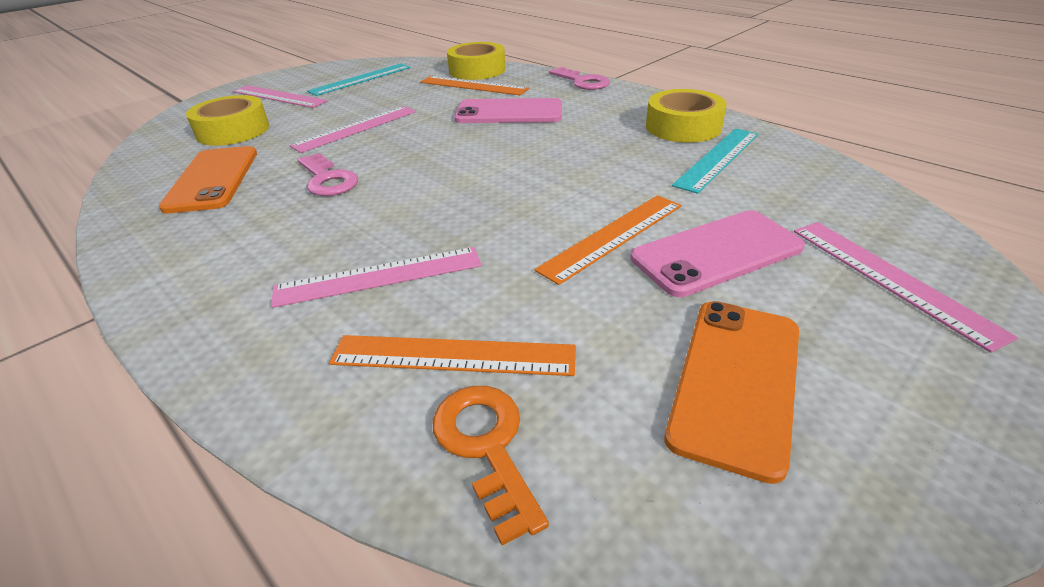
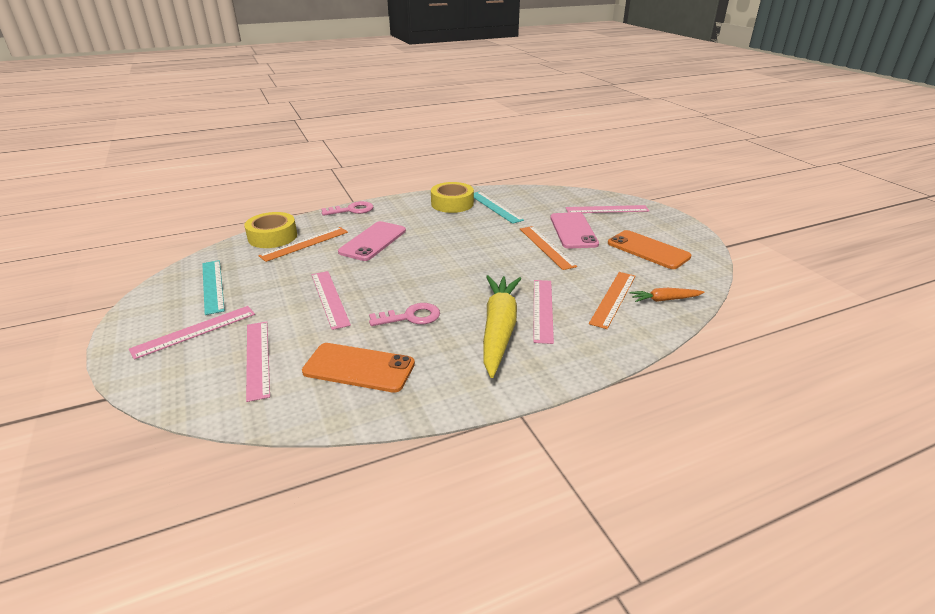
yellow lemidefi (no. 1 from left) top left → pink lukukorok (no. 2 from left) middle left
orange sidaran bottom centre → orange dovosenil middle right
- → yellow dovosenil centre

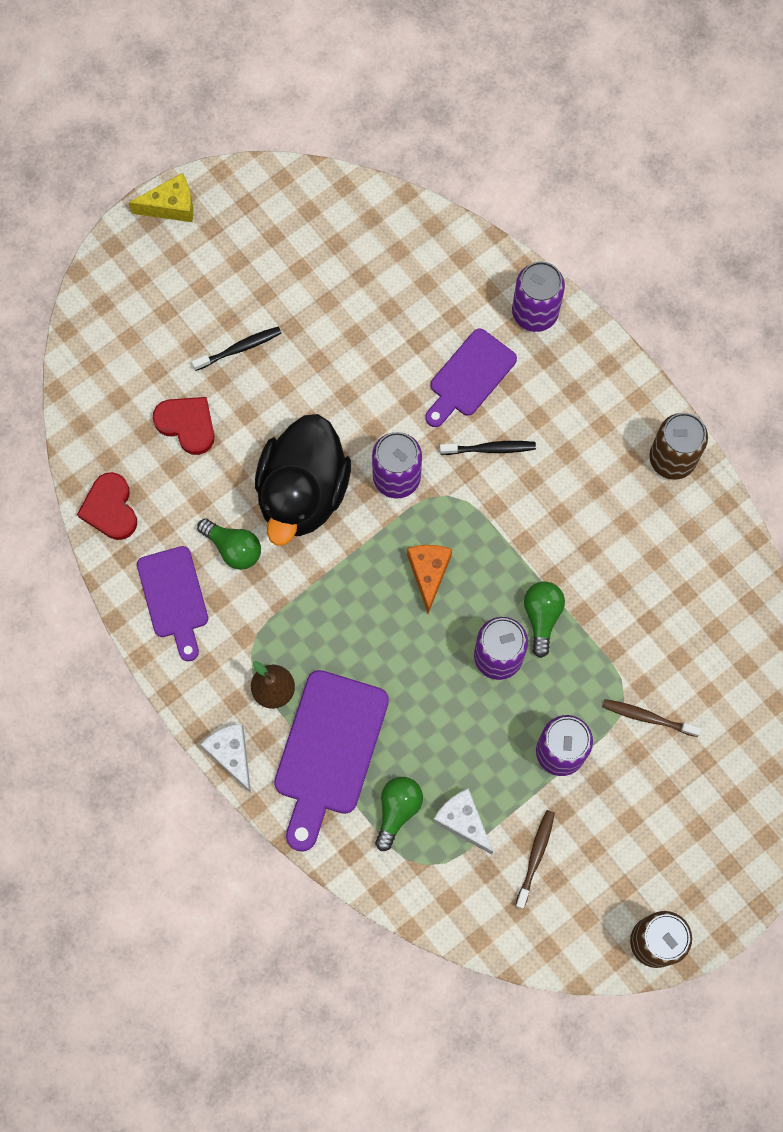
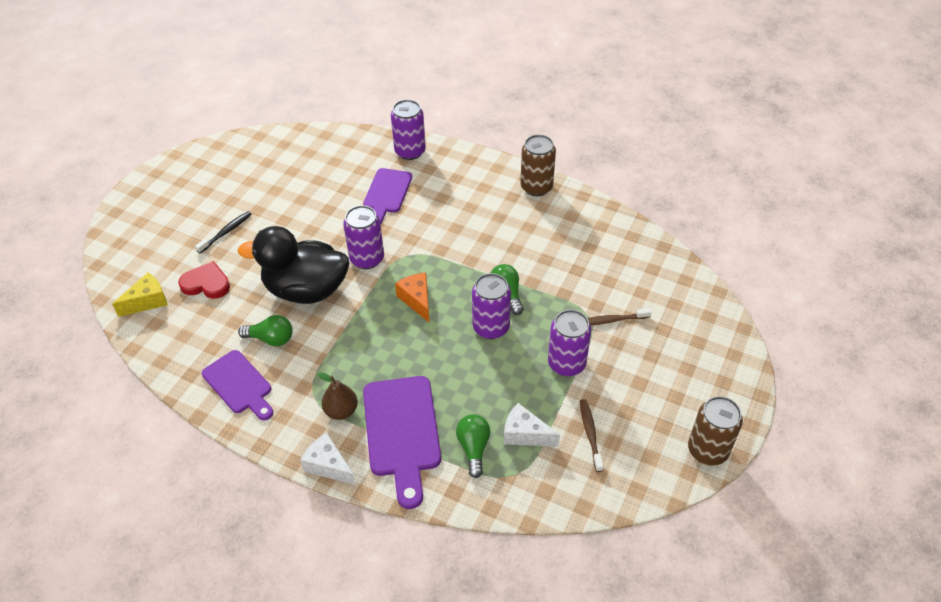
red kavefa (no. 1 from left) middle left → -
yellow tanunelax top left → yellow tanunelax middle left, shifted
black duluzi centre → black duluzi middle left, 105 degrees clockwise
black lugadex (no. 2 from left) centre → -

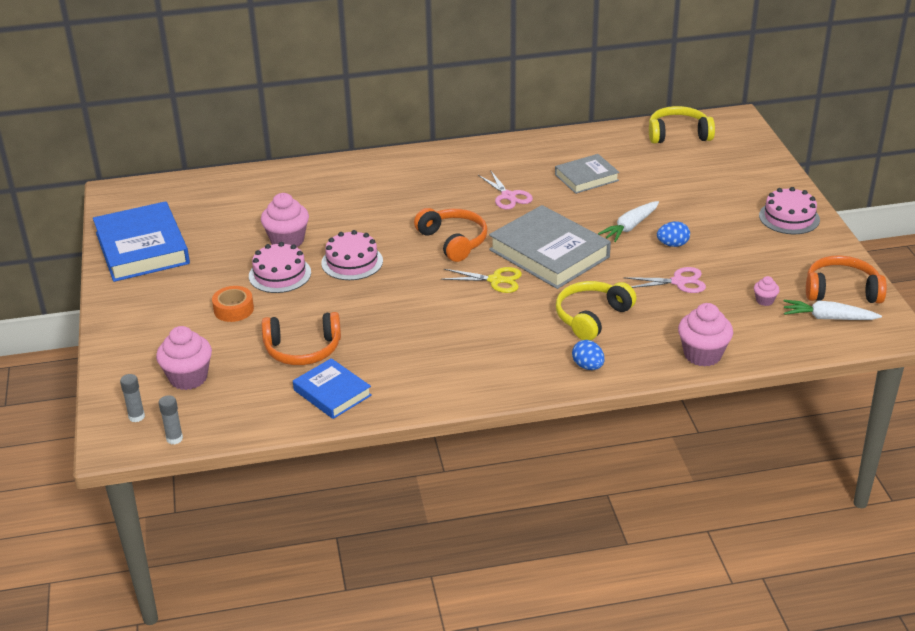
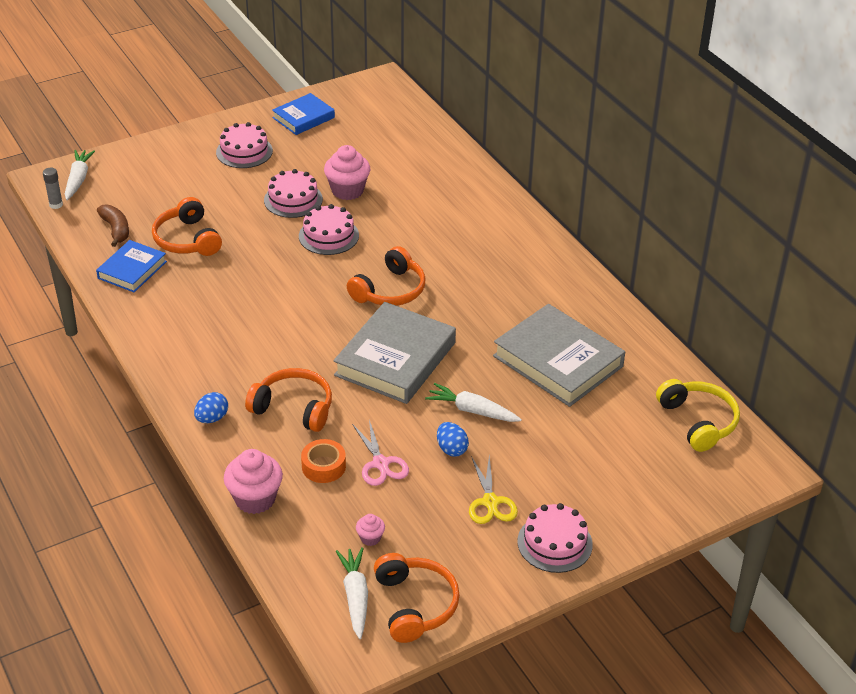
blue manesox (no. 1 from left in the first image) middle left → blue manesox (no. 2 from left) top centre, x0.58
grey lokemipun (no. 1 from left) middle left → white dovosenil (no. 1 from left) top left
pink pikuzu (no. 1 from left) middle left → -
orange lemidefi middle left → orange lemidefi centre, shifted
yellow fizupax centre → yellow fizupax bottom centre, shifted
pink fizupax (no. 1 from left) top centre → -
grey manesox (no. 2 from left) top centre → grey manesox (no. 2 from left) centre, x1.73
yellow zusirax (no. 1 from left) centre → orange zusirax (no. 2 from left) centre
- → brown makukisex top left
- → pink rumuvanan (no. 1 from left) top left

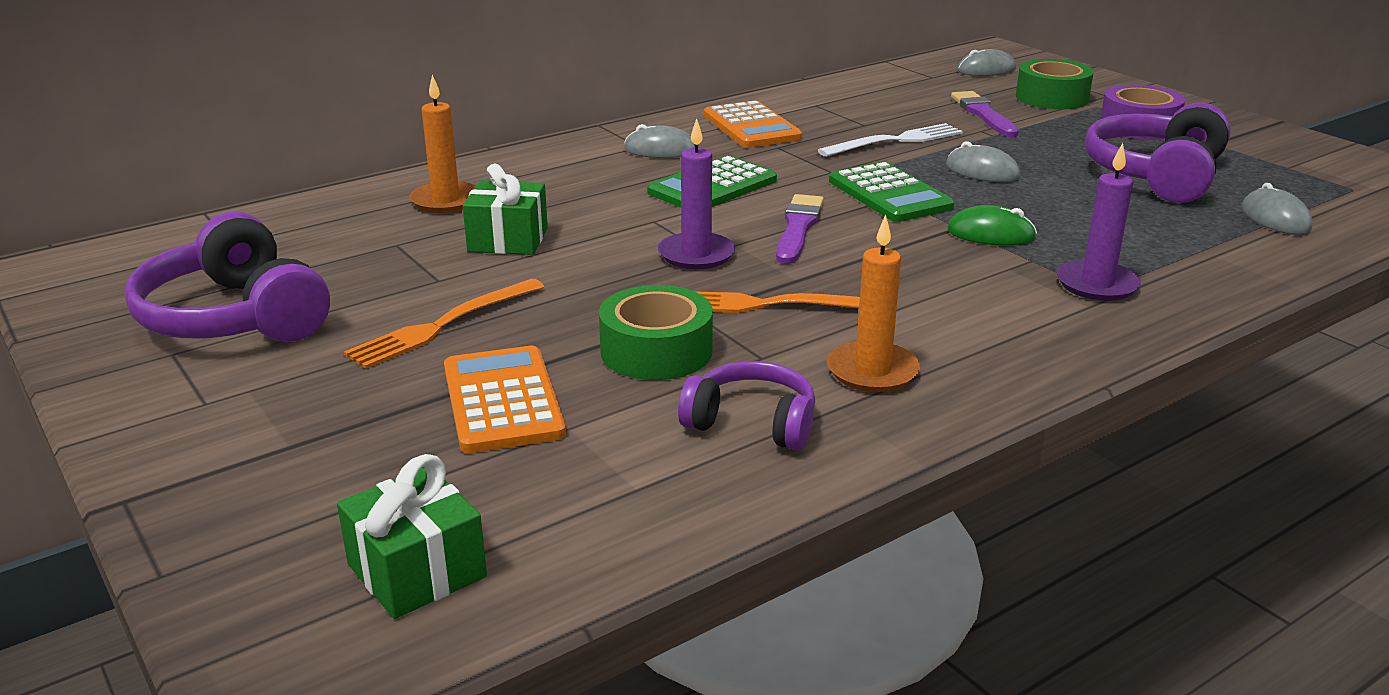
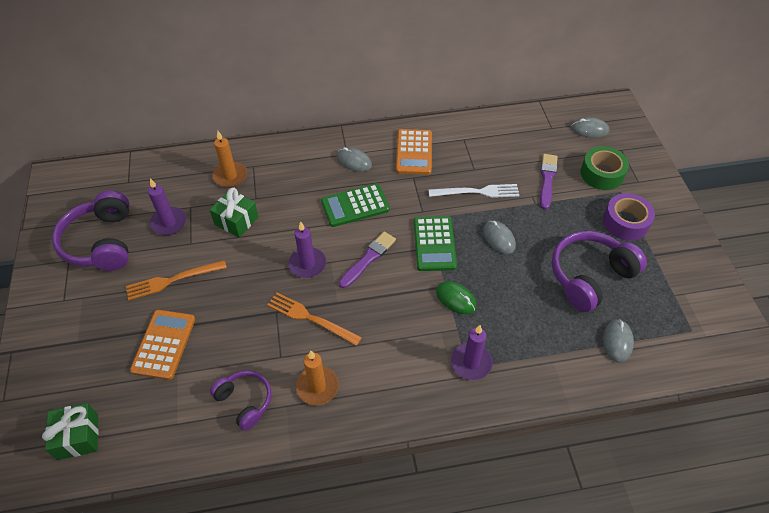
green lemidefi (no. 1 from left) centre → -
- → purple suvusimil (no. 1 from left) middle left

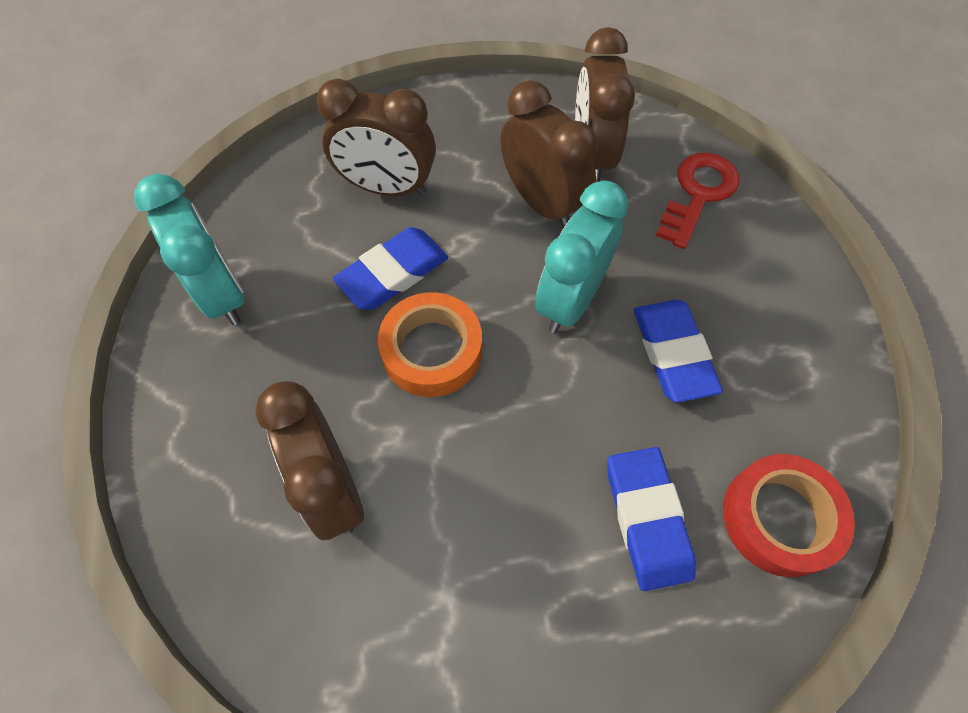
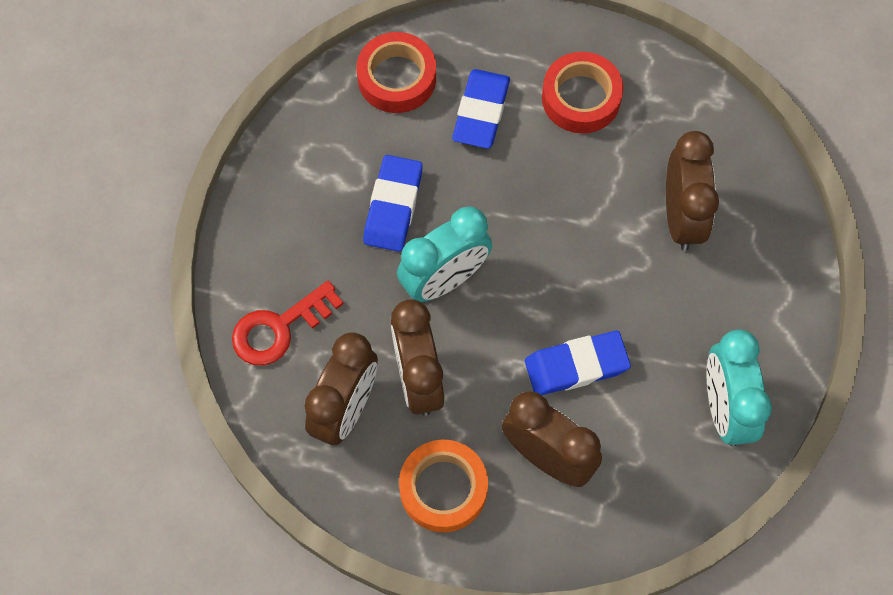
orange lemidefi centre → orange lemidefi bottom centre, shifted
- → red lemidefi (no. 2 from left) top centre

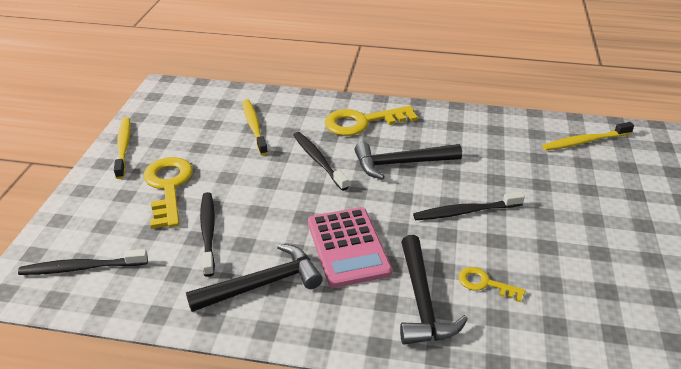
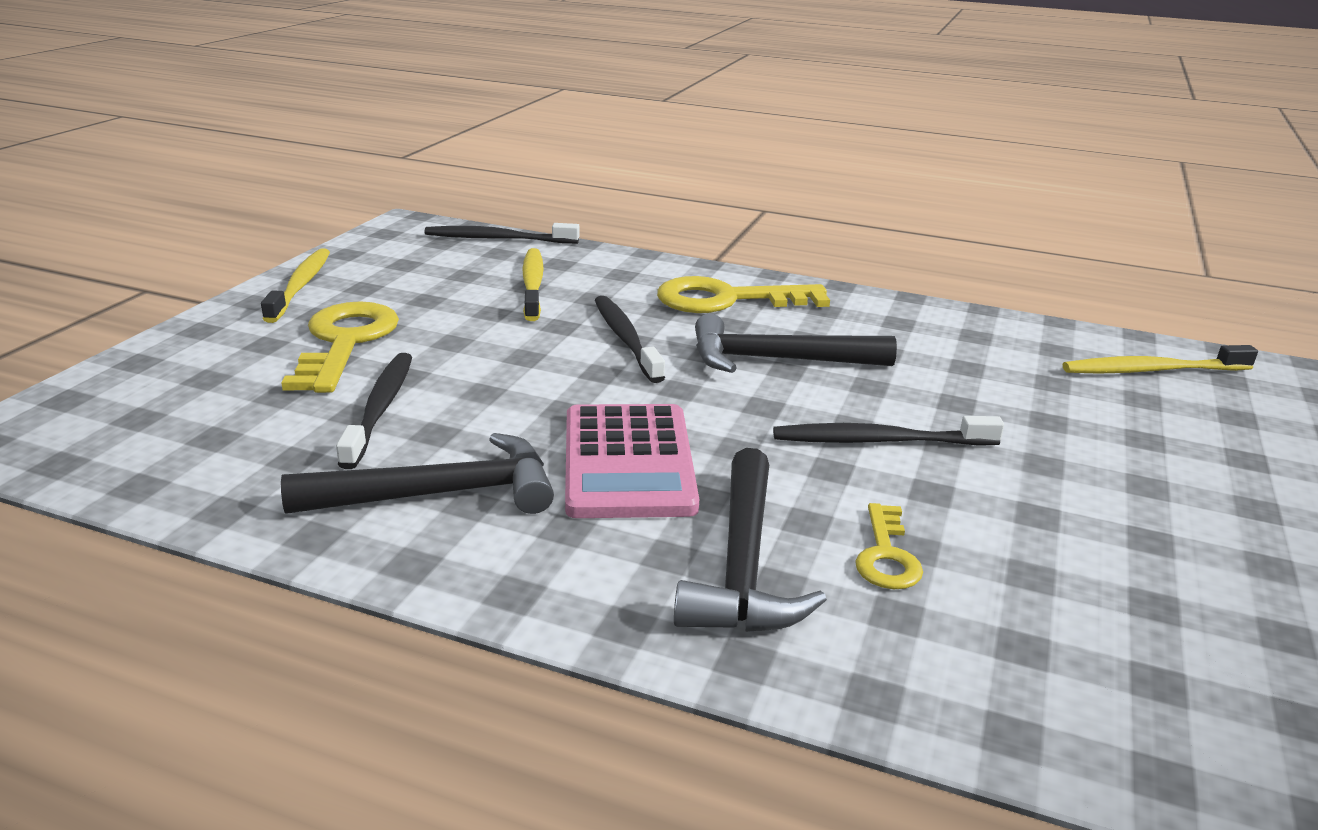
black lugadex (no. 1 from left in the first image) bottom left → black lugadex (no. 2 from left) top centre, shifted
yellow sidaran (no. 3 from left) bottom right → yellow sidaran (no. 3 from left) middle right, 120 degrees counterclockwise

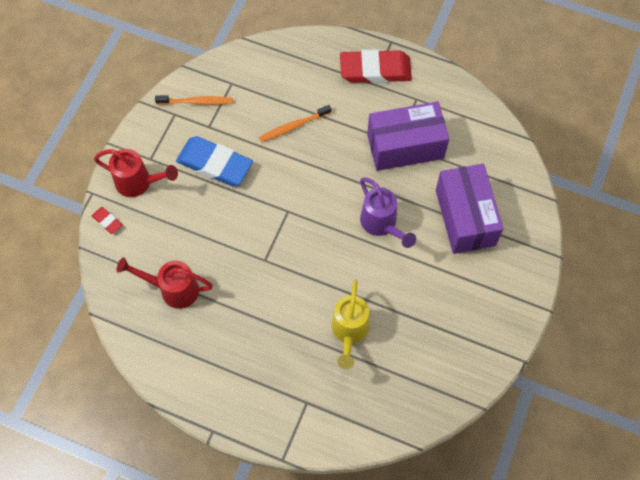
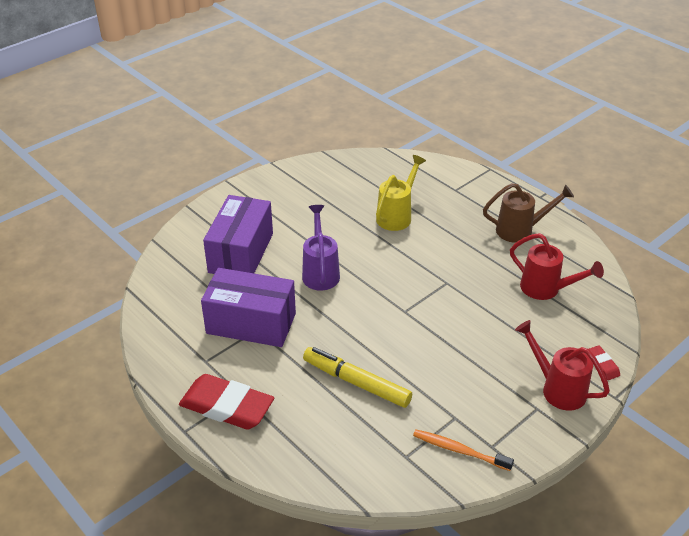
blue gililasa centre → -
orange lugadex (no. 2 from left) top centre → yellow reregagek bottom centre
- → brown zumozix middle right

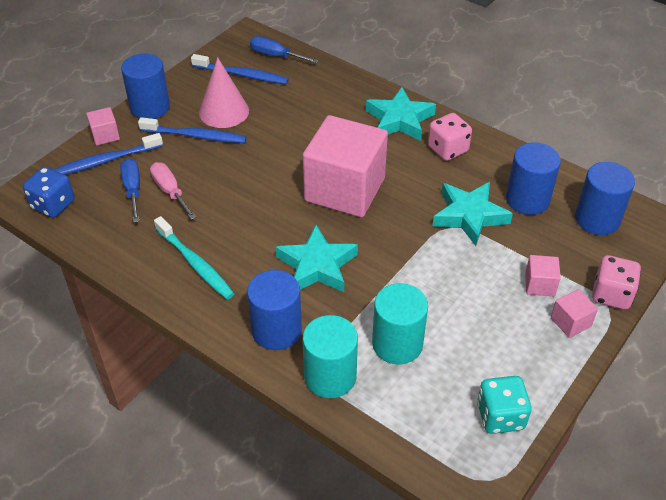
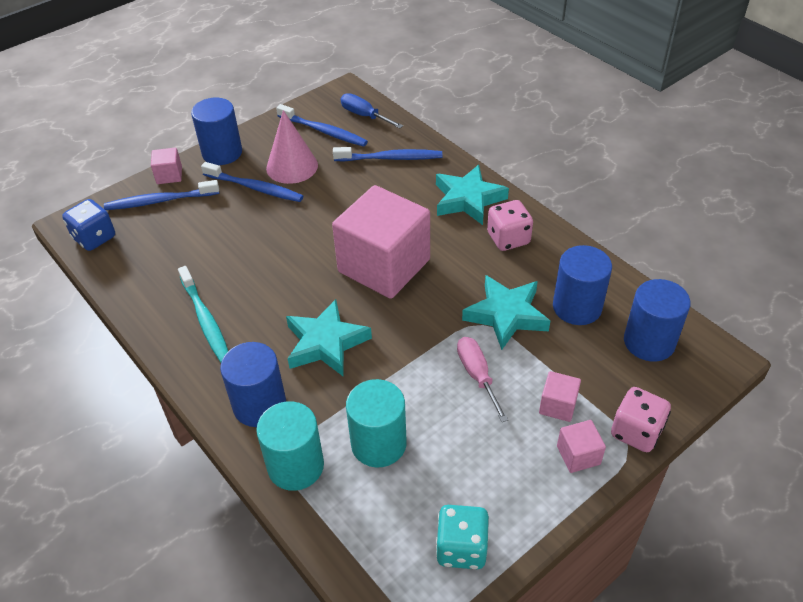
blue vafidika (no. 1 from left) middle left → -
pink vafidika middle left → pink vafidika centre, shifted
- → blue lugadex (no. 4 from left) top centre

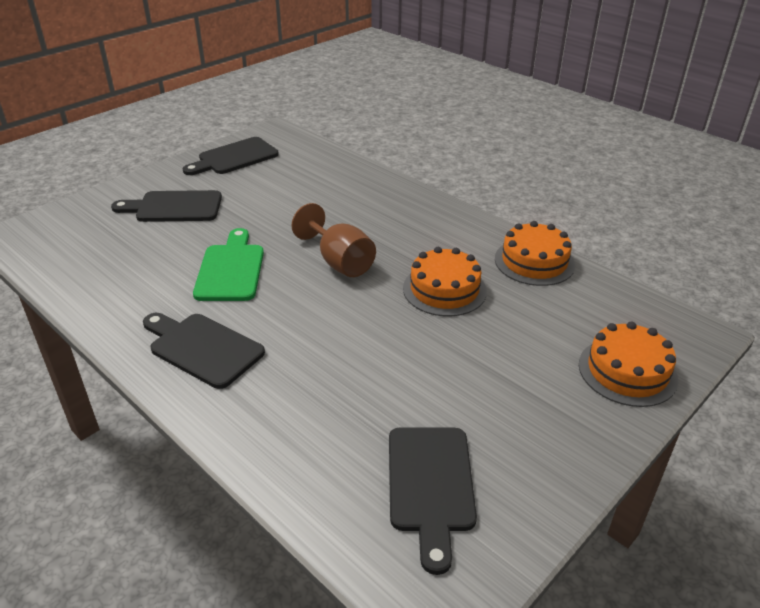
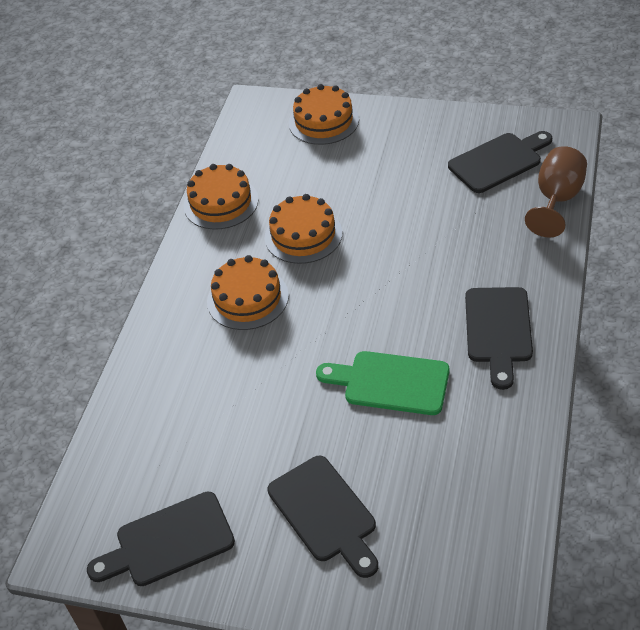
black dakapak (no. 3 from left in the first image) top left → black dakapak (no. 1 from left) bottom left, 135 degrees clockwise
green dakapak middle left → green dakapak centre, 45 degrees clockwise
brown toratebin centre → brown toratebin top right, shifted
- → orange rumuvanan (no. 2 from left) centre

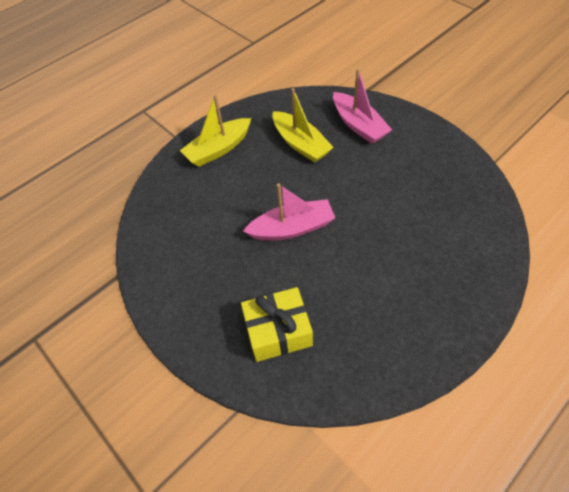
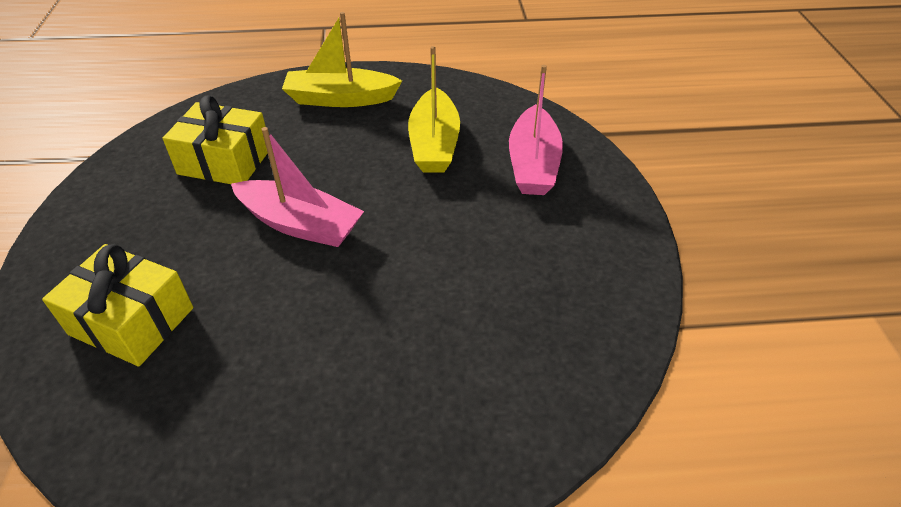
- → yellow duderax (no. 2 from left) top left

